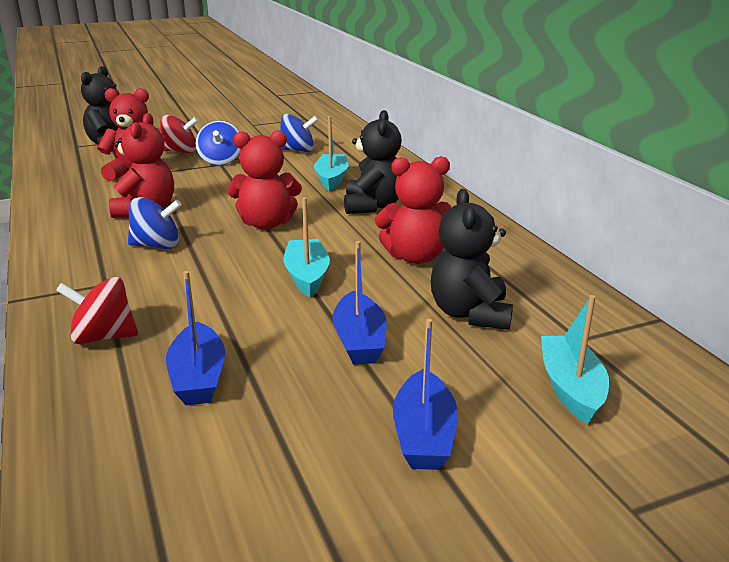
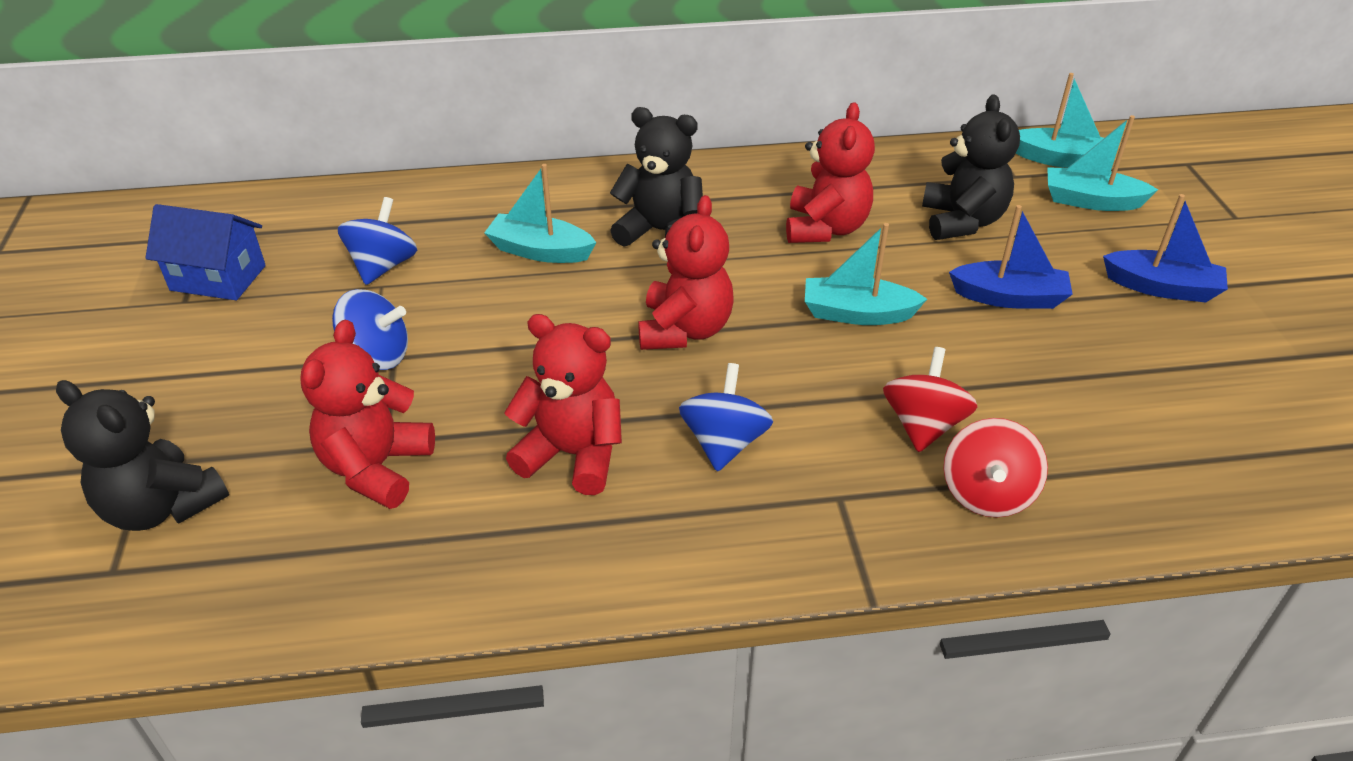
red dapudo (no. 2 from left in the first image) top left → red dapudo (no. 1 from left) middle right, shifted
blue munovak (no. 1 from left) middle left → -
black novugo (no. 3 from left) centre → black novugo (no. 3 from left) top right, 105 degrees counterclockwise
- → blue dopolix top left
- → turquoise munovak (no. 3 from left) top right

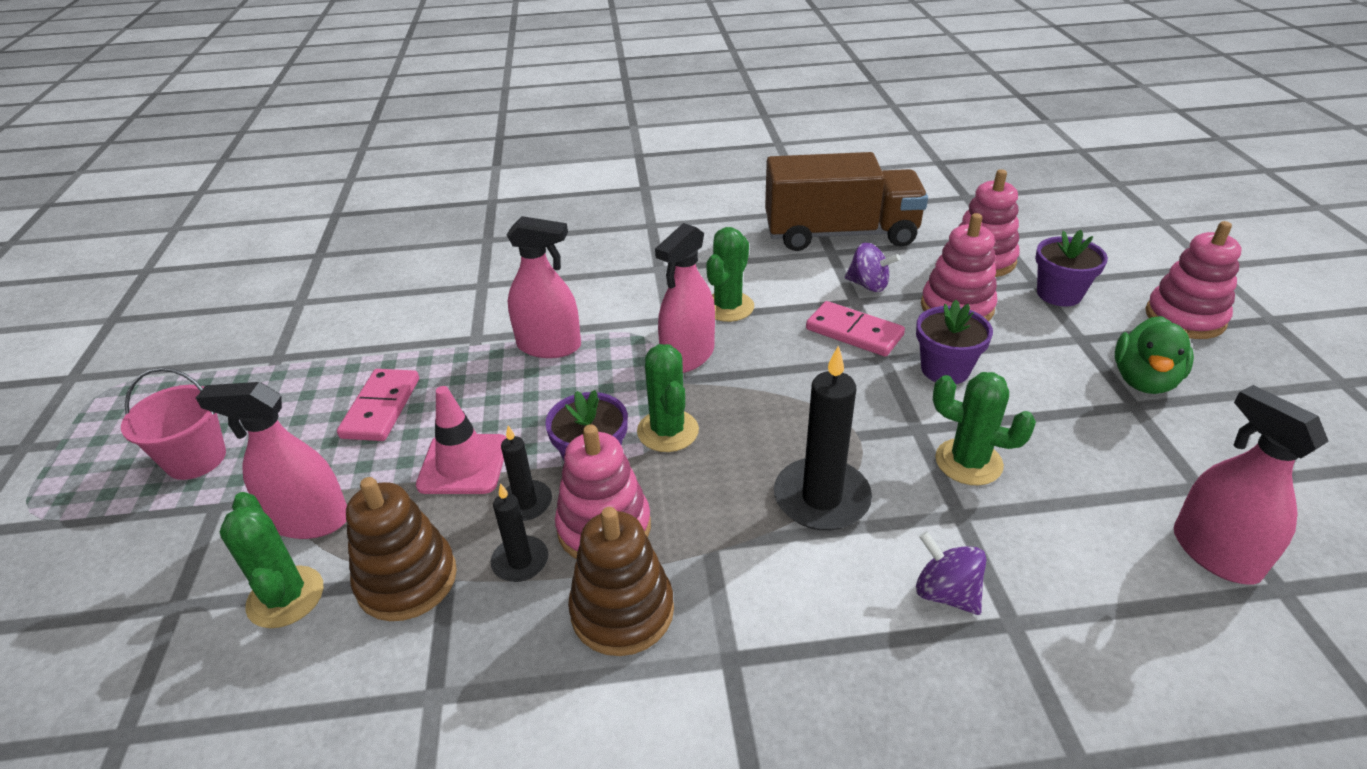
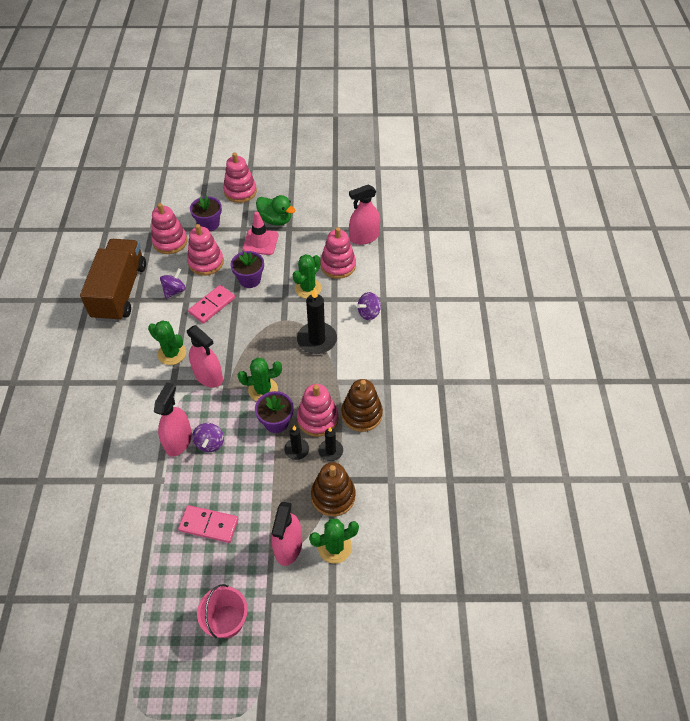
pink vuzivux centre → pink vuzivux top centre, shifted
- → purple dapudo (no. 2 from left) middle left
- → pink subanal (no. 5 from left) centre

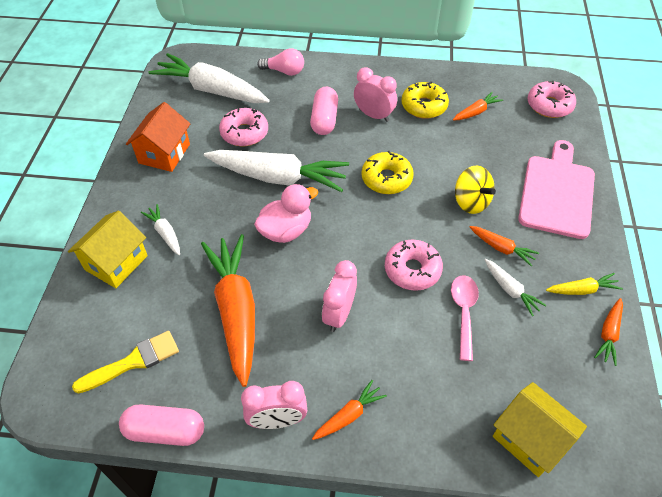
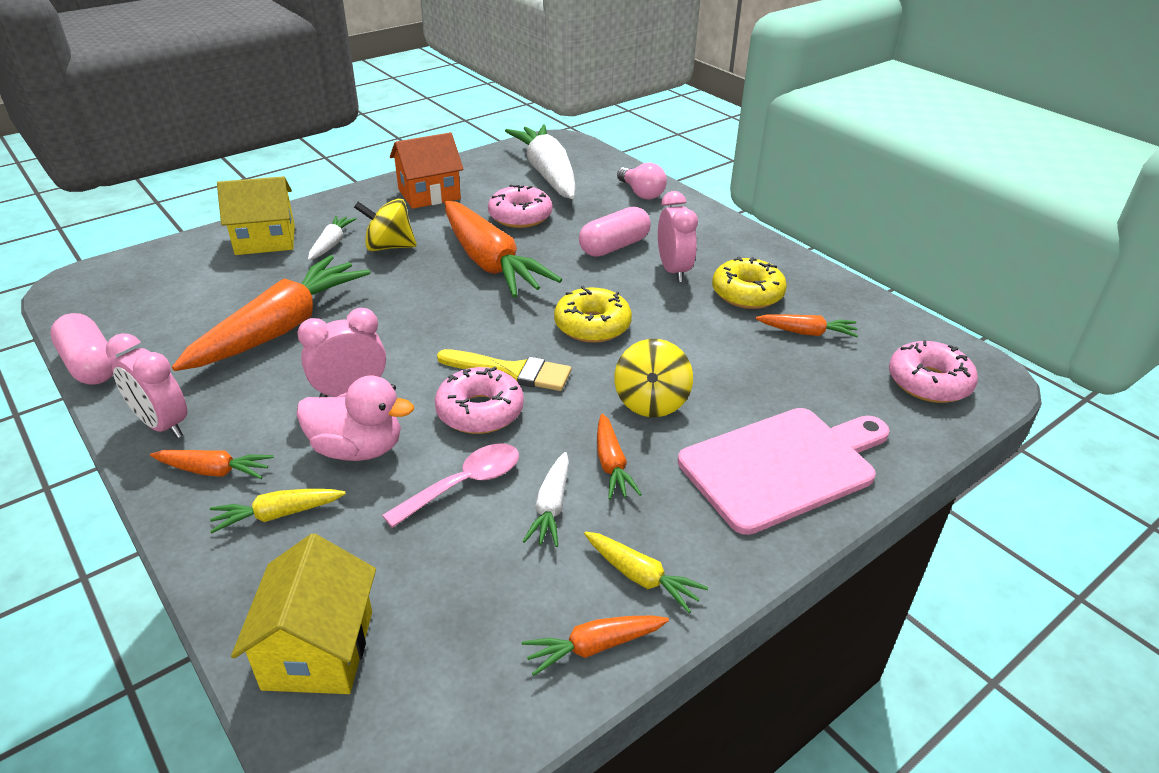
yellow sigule bottom left → yellow sigule centre, shifted
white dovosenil (no. 3 from left) centre → orange dovosenil (no. 3 from left) top centre
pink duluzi centre → pink duluzi middle left, shifted
- → yellow dovosenil (no. 1 from left) middle left
- → yellow dapudo (no. 1 from left) top left

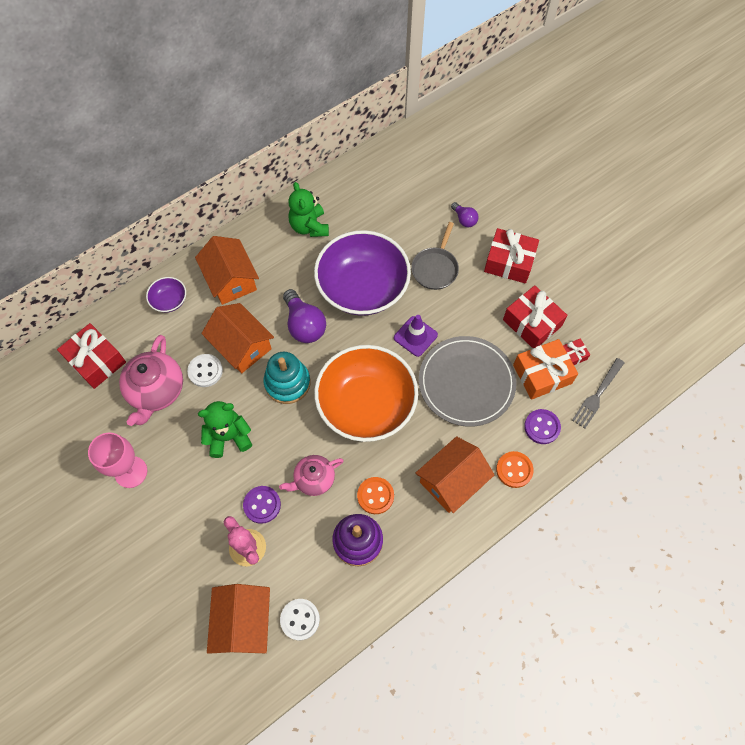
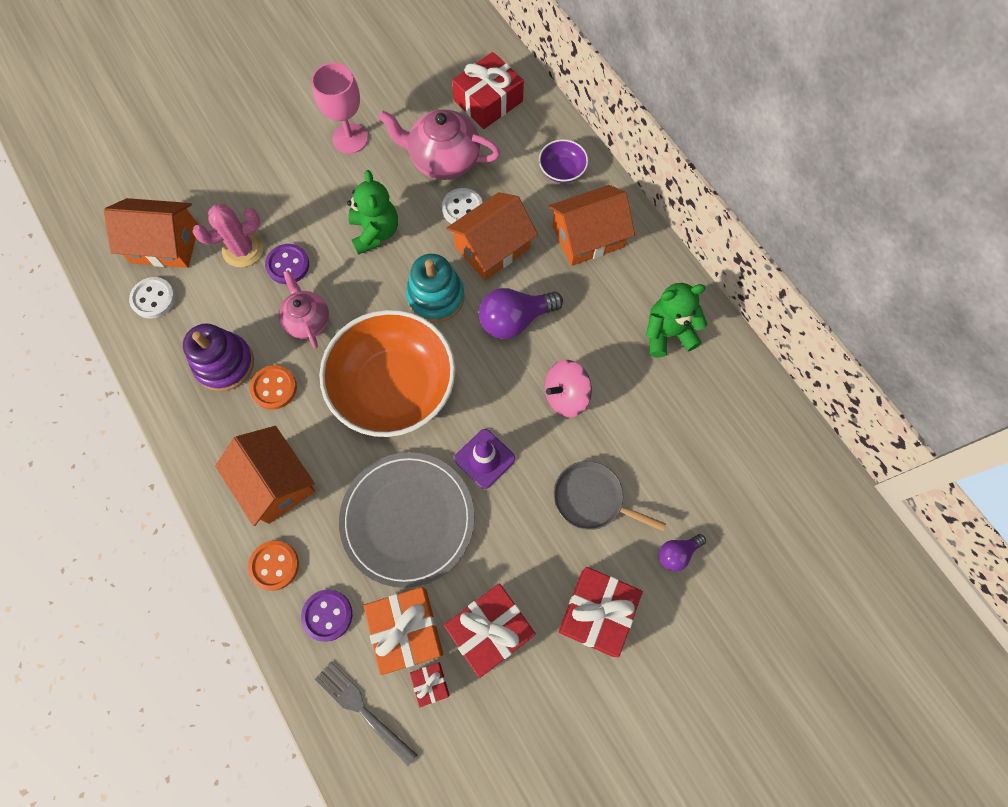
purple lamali (no. 2 from left) centre → pink dapudo centre

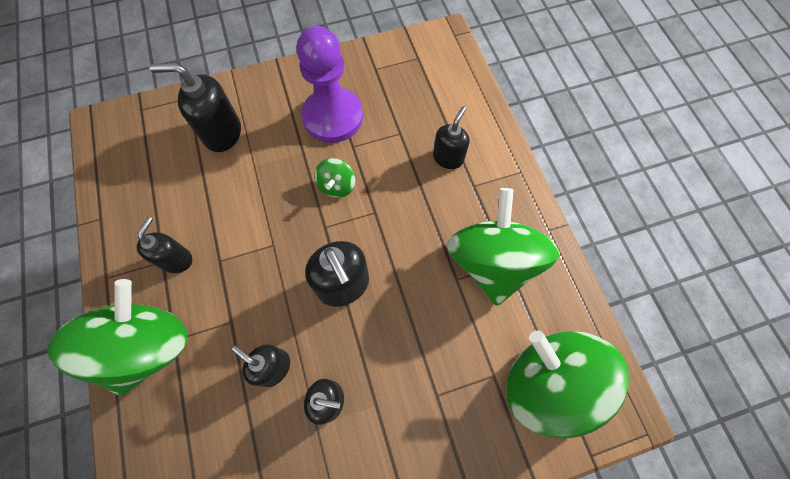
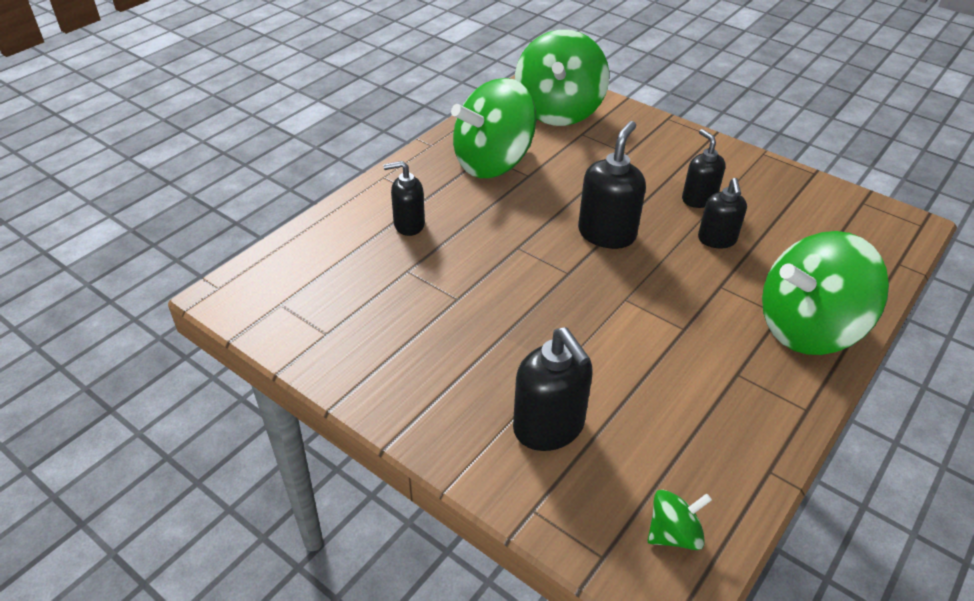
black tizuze (no. 1 from left) middle left → -
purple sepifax top centre → -
green dapudo (no. 2 from left in the first image) centre → green dapudo (no. 3 from left) bottom right, shifted

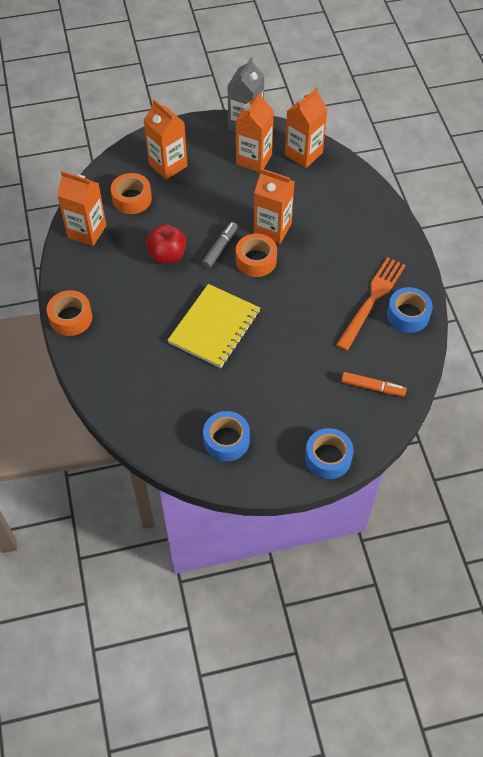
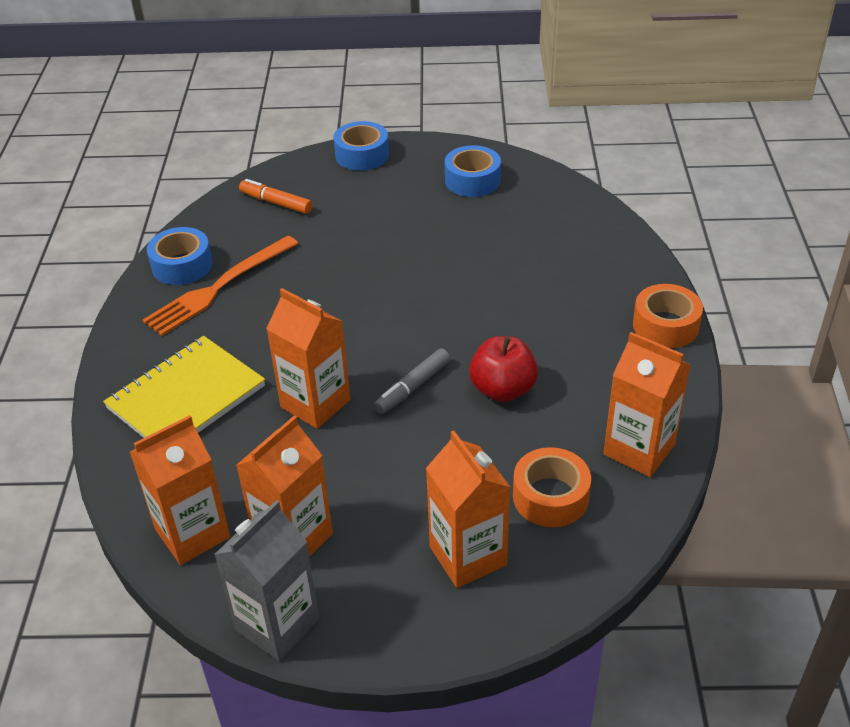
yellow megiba centre → yellow megiba middle left, shifted
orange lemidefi (no. 3 from left) centre → -

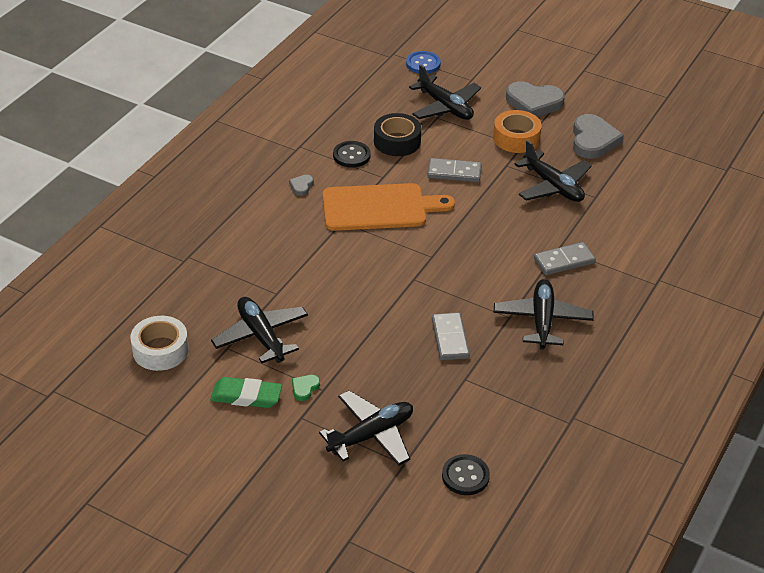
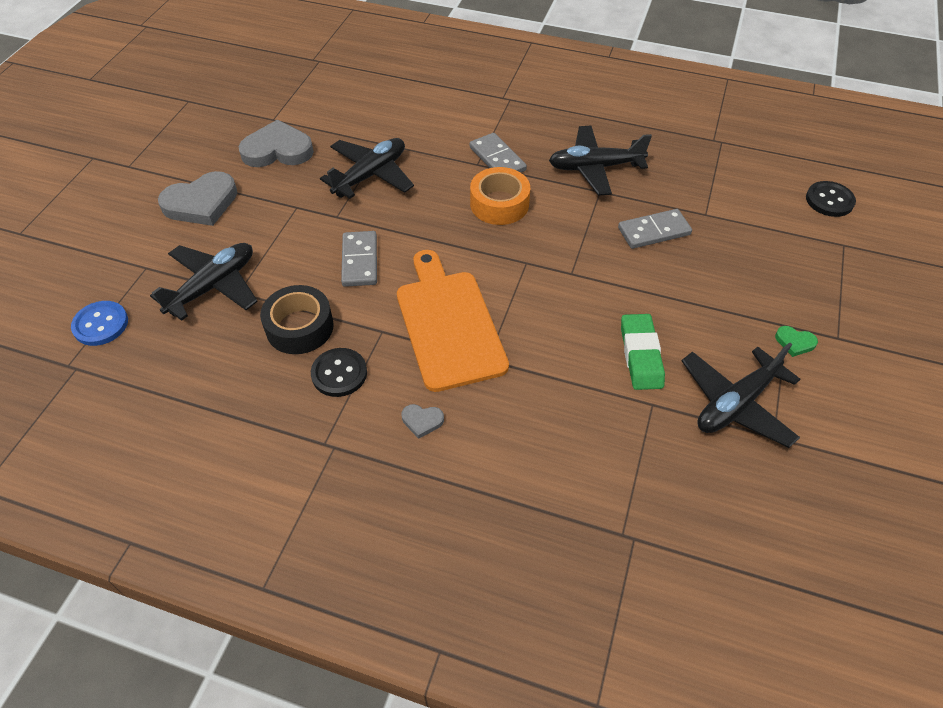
white lemidefi middle left → -
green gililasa bottom left → green gililasa middle right, shifted
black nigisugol (no. 2 from left) bottom centre → -
orange lemidefi top right → orange lemidefi top centre, shifted
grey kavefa (no. 2 from left in the first image) top right → grey kavefa (no. 1 from left) top left, 60 degrees clockwise

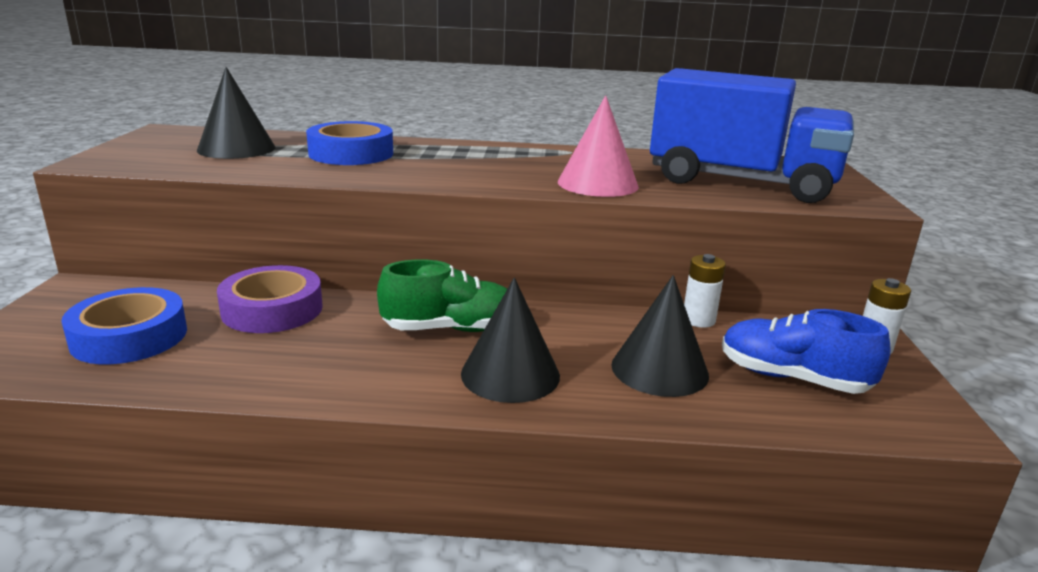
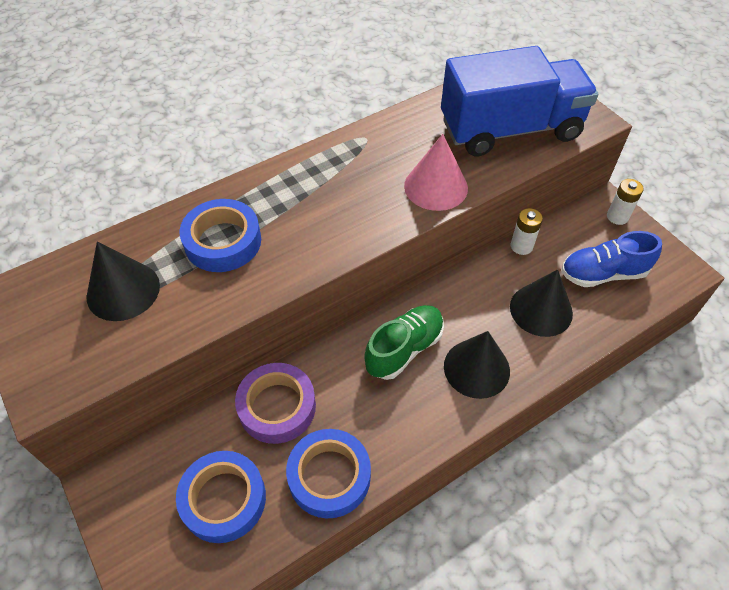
- → blue lemidefi (no. 3 from left) bottom centre

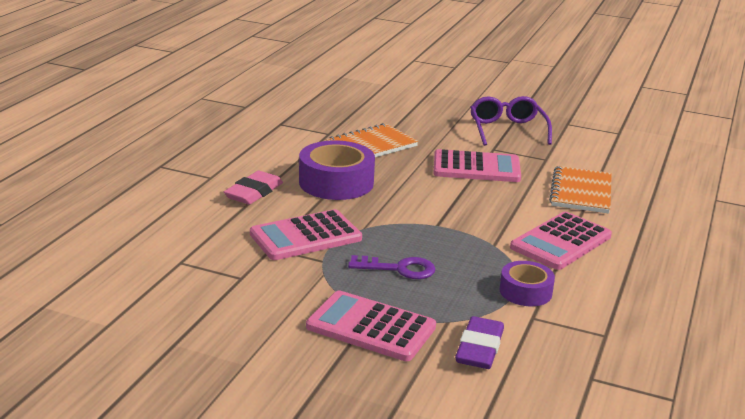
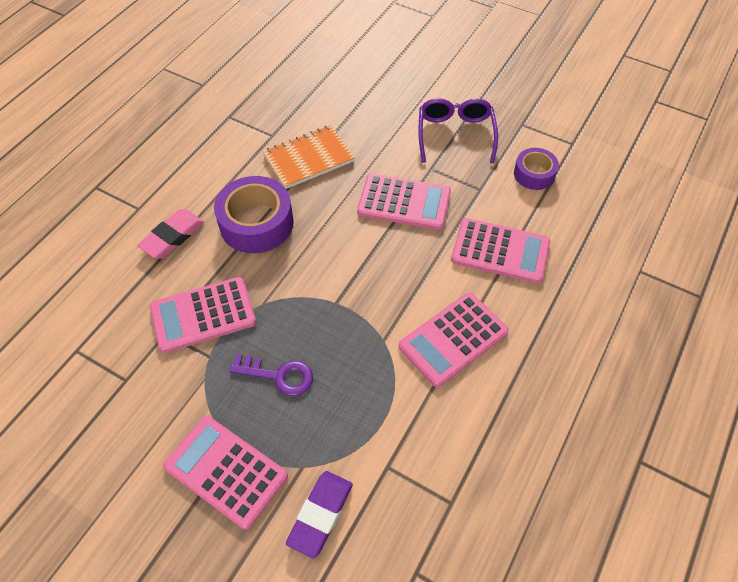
purple lemidefi (no. 2 from left) bottom right → purple lemidefi (no. 2 from left) top right, shifted
orange megiba (no. 2 from left) middle right → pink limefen (no. 5 from left) middle right

